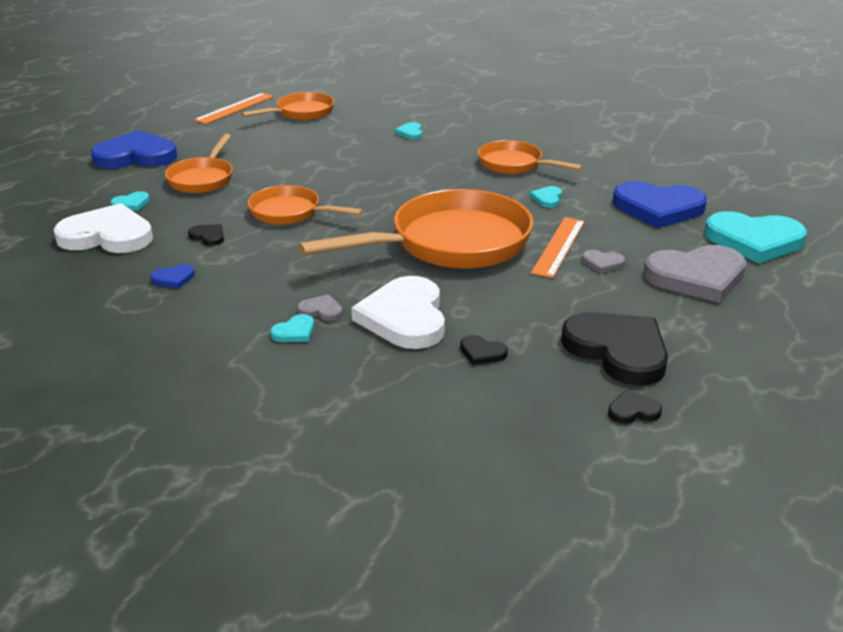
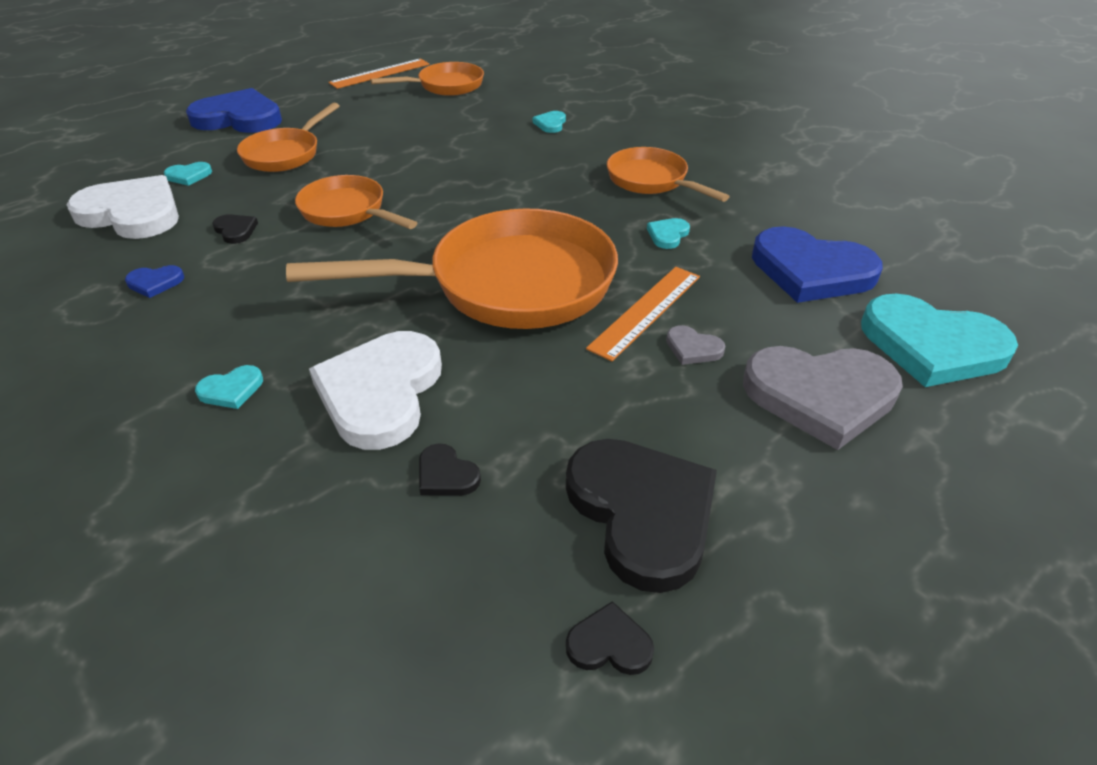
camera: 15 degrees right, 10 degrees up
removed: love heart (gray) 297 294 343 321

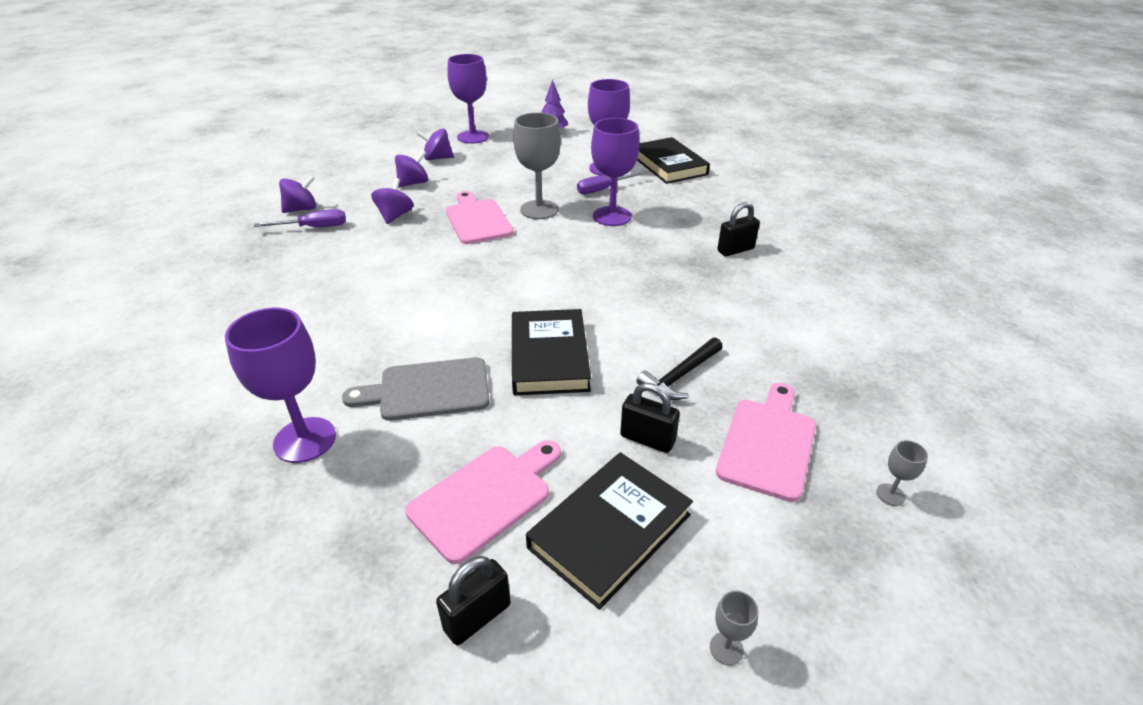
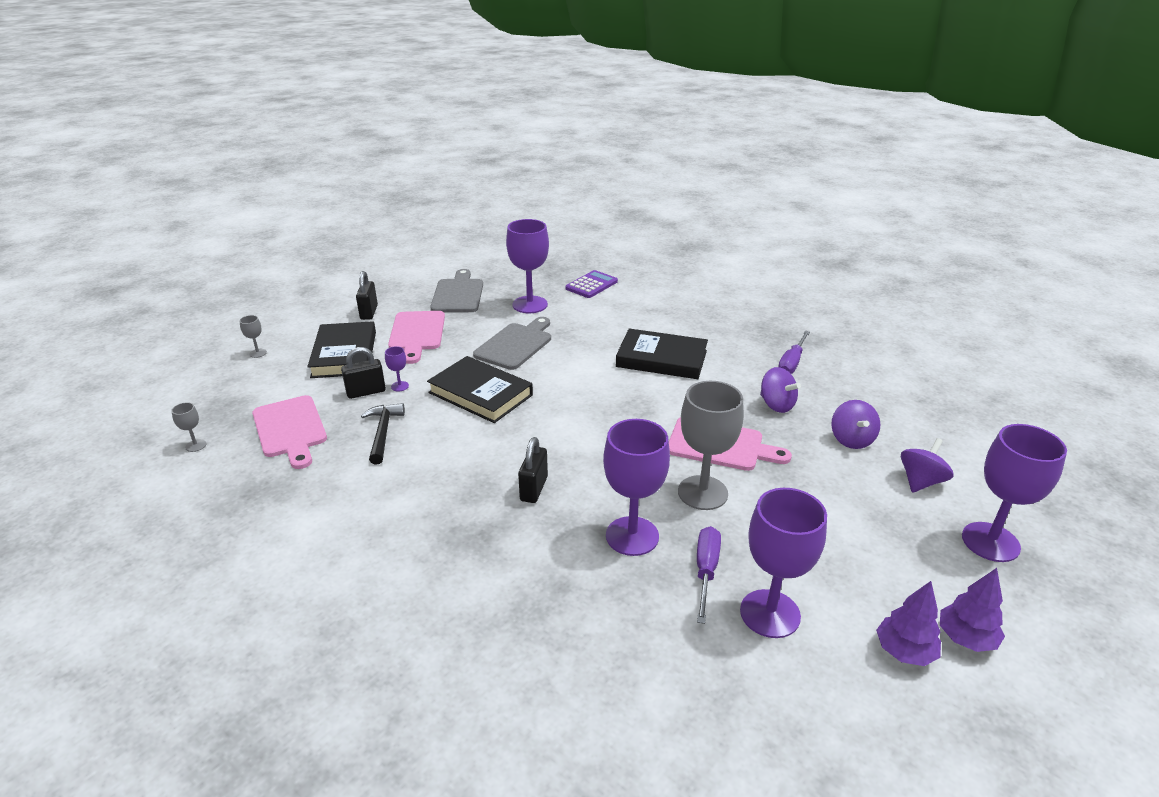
camera: 130 degrees right, 5 degrees down
removed: spinning top (purple) 279 175 316 213
added: wine glass (purple) 385 346 409 391; bread board (gray) 430 269 483 312; pocket calculator (purple) 565 270 618 298; tree (purple) 876 581 941 666
moved: small lock (jet-black) 717 202 760 257 to 518 437 548 503; hardback (jet-black) 637 137 710 184 to 616 328 708 379

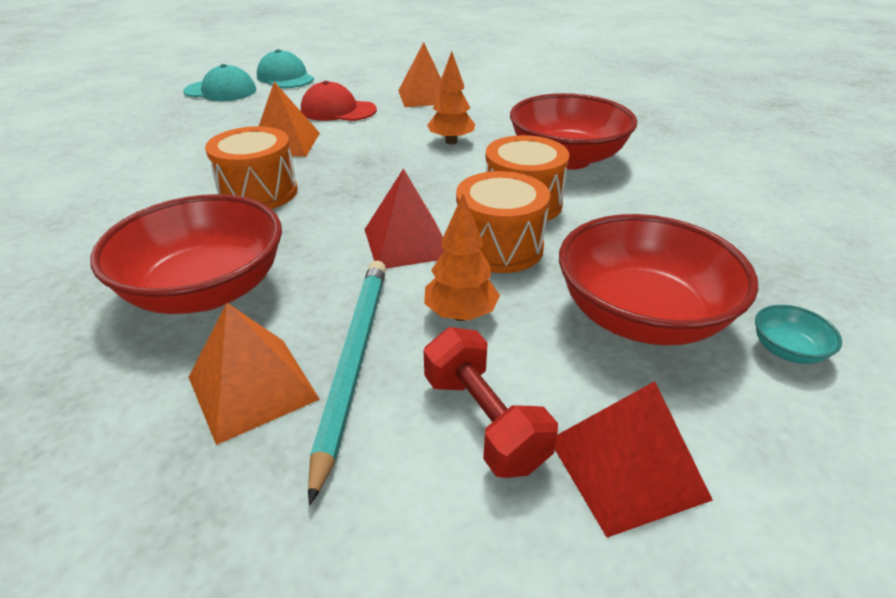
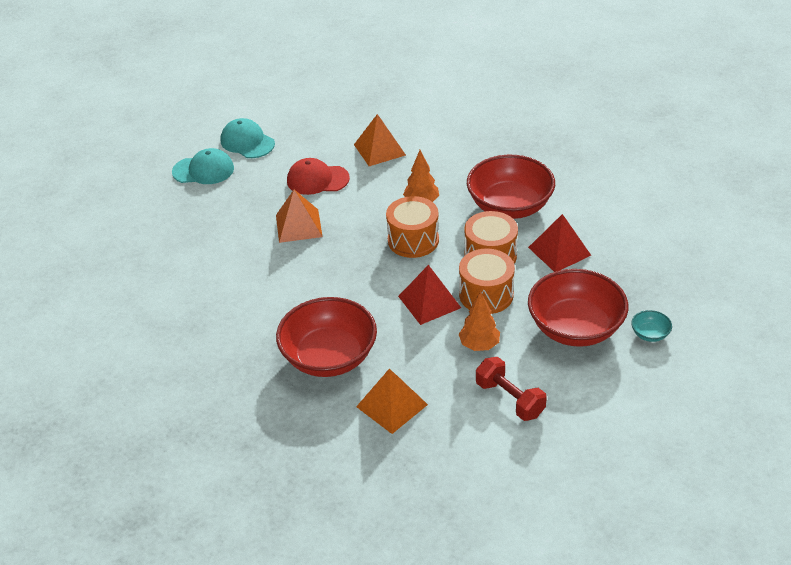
camera: 10 degrees left, 5 degrees up
removed: lead pencil (turquoise) 308 261 386 505
moved: snare drum (bright orange) 205 126 298 209 to 386 196 439 258; solid pyramid (red) 555 381 713 537 to 528 214 591 272

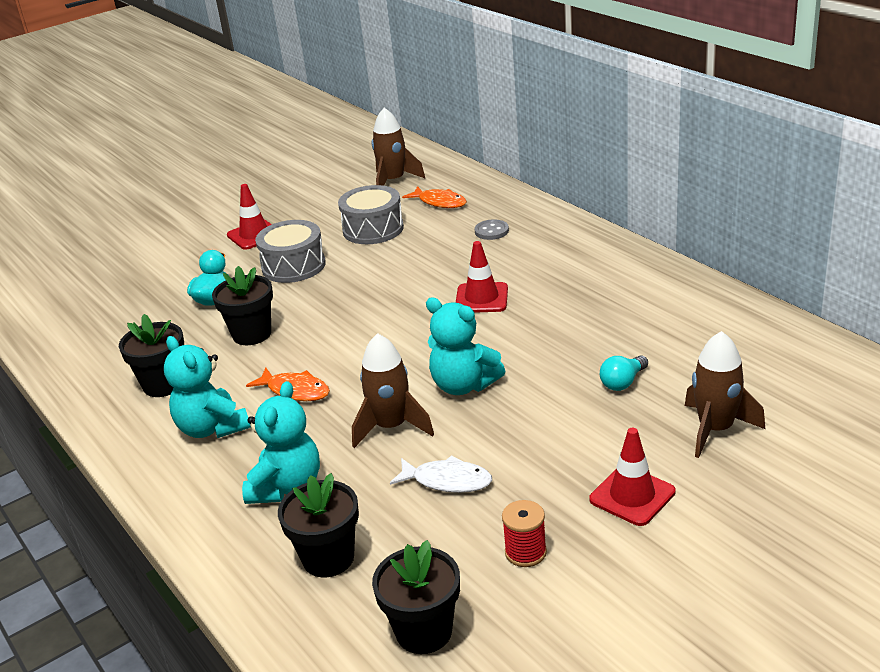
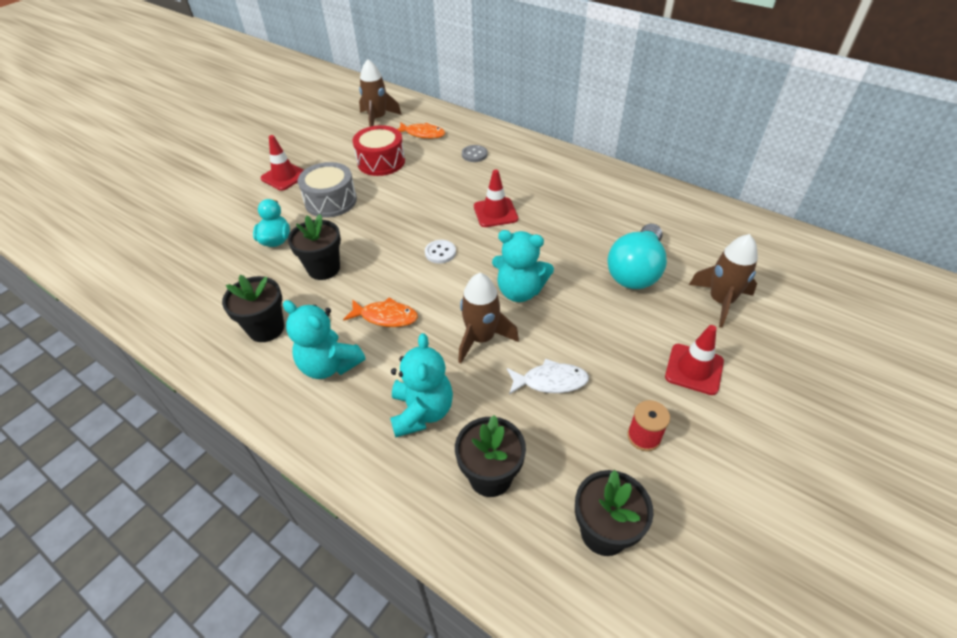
camera: 20 degrees left, 15 degrees up
added: shirt button (white) 425 240 456 264
recoloured: snare drum (gray) 338 185 404 244 to snare drum (red) 352 125 405 176
resized: lightbulb (turquoise) 600 355 648 391 = 607 224 667 289 x2.09

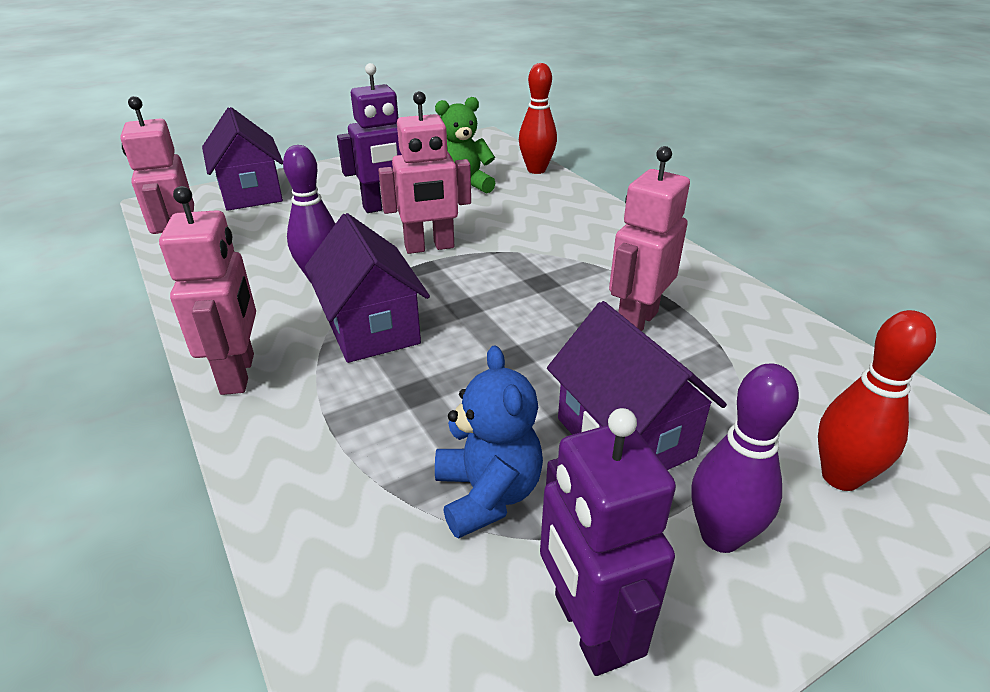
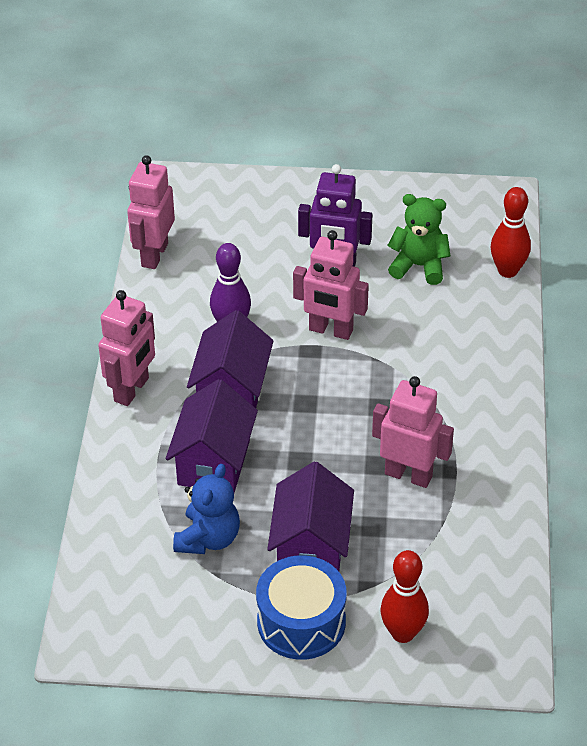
camera: 35 degrees right, 10 degrees up
removed: toy robot (purple) 540 408 676 676
moved: toy house (purple) 202 107 283 211 to 166 379 258 493
replaced: tenpin (purple) 691 363 799 553 to snare drum (blue) 256 555 346 660
turned: toy robot (rose-pink) 609 146 690 331 = 372 376 454 488 45 degrees clockwise

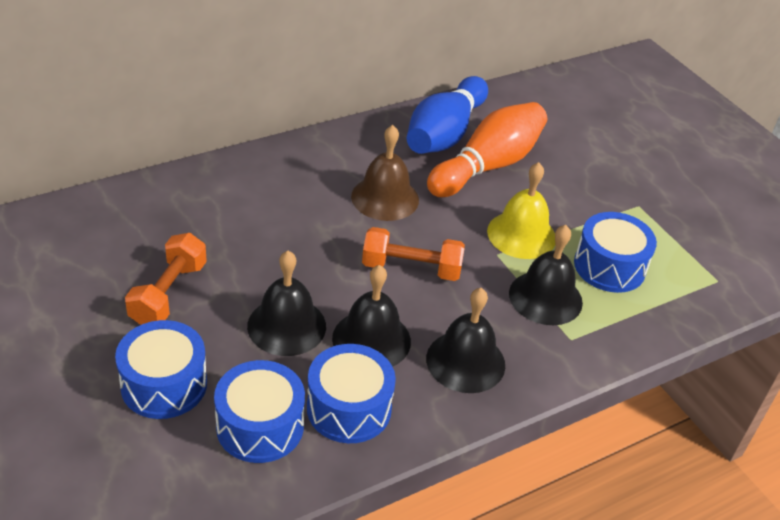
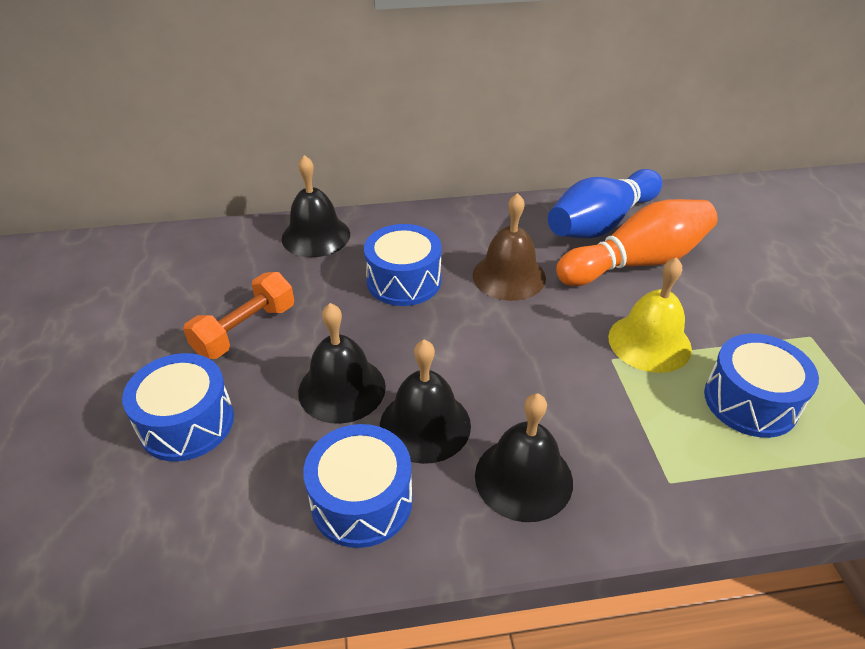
camera: 25 degrees right, 0 degrees up
removed: dumbbell (bright orange) 362 227 465 281
moved: school bell (jet-black) 509 225 583 325 to 282 155 350 257; snare drum (blue) 214 360 305 463 to 364 224 442 306

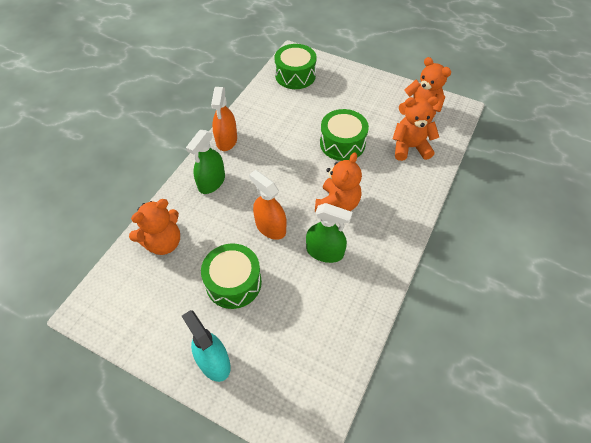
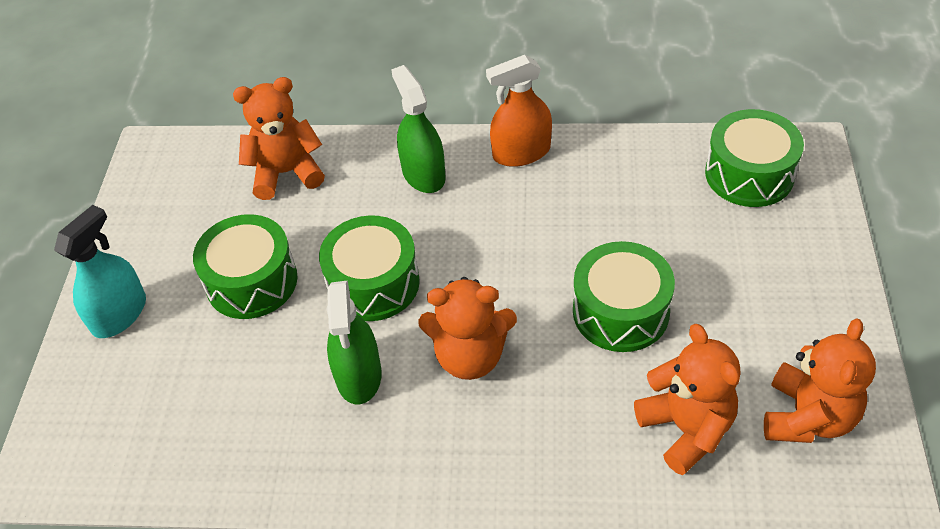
camera: 70 degrees right, 5 degrees down
replaced: spray cleaner (bright orange) 249 170 287 240 to snare drum (leaf-green) 319 215 420 321
turned: teddy bear (bright orange) 129 199 180 255 = 233 77 325 200 135 degrees clockwise; spray cleaner (leaf-green) 186 130 225 194 = 391 65 446 193 60 degrees clockwise

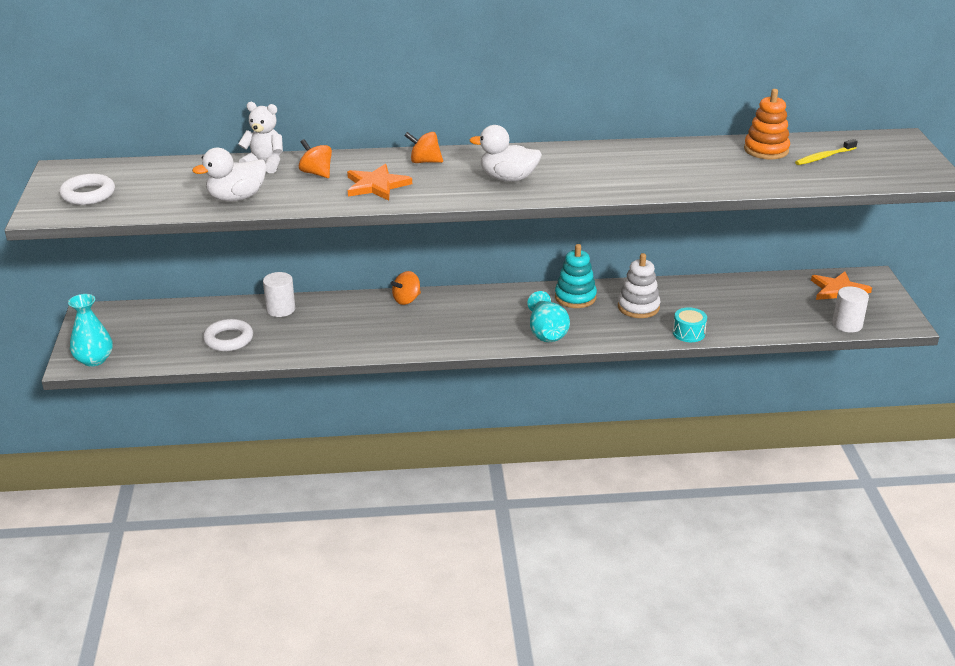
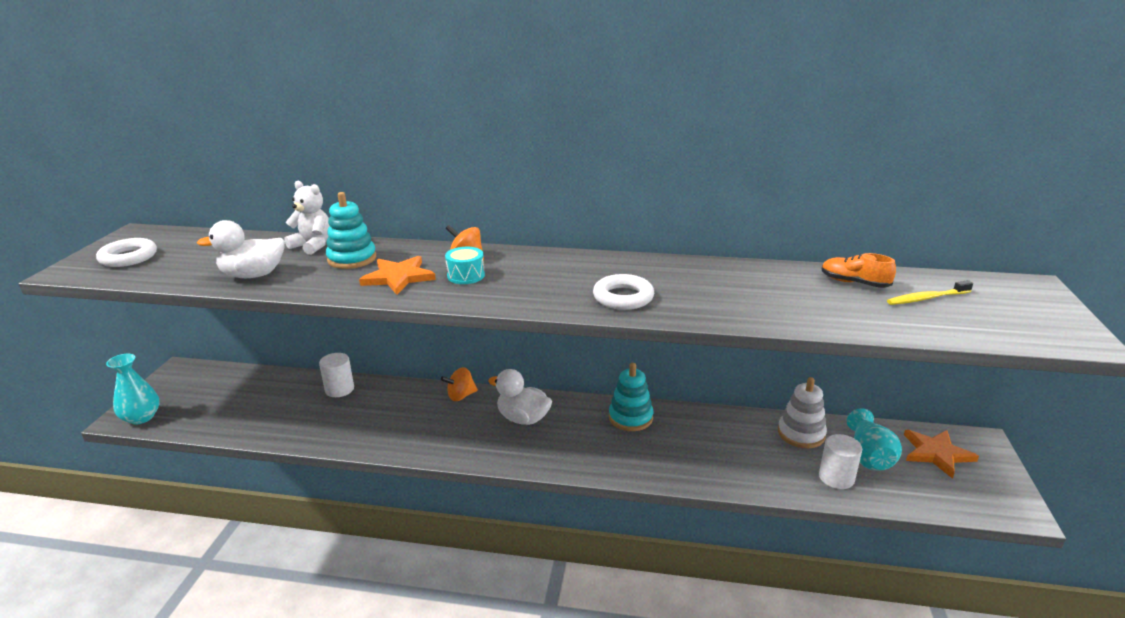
camera: 15 degrees right, 5 degrees down
moved: snare drum (turquoise) 673 307 707 342 to 445 247 485 284; duck (white) 469 125 542 182 to 488 369 552 425; torus (white) 203 319 253 352 to 593 274 654 310; stacking rings (white) 618 253 661 318 to 778 377 827 448; solid cylinder (white) 832 286 869 333 to 819 434 862 489; vase (turquoise) 527 291 570 342 to 847 408 902 471
replaced: spinning top (bright orange) 299 139 332 178 to stacking rings (turquoise) 326 192 376 269; stacking rings (bright orange) 744 89 790 159 to sneaker (bright orange) 822 253 896 288

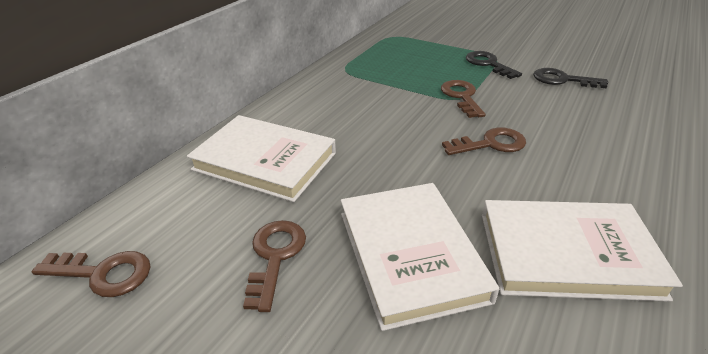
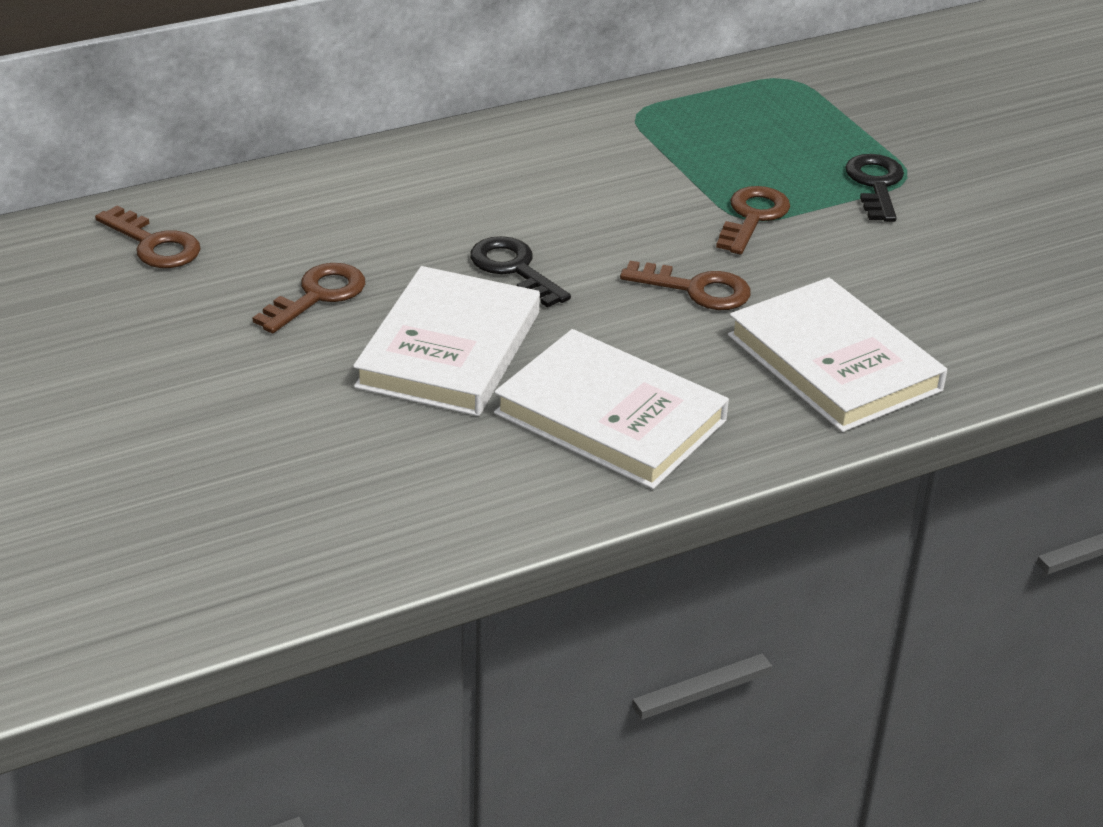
camera: 30 degrees right, 0 degrees up
moved: door key (jet-black) 533 68 608 88 to 470 236 571 308; hardback (white) 187 115 336 202 to 728 277 947 432

